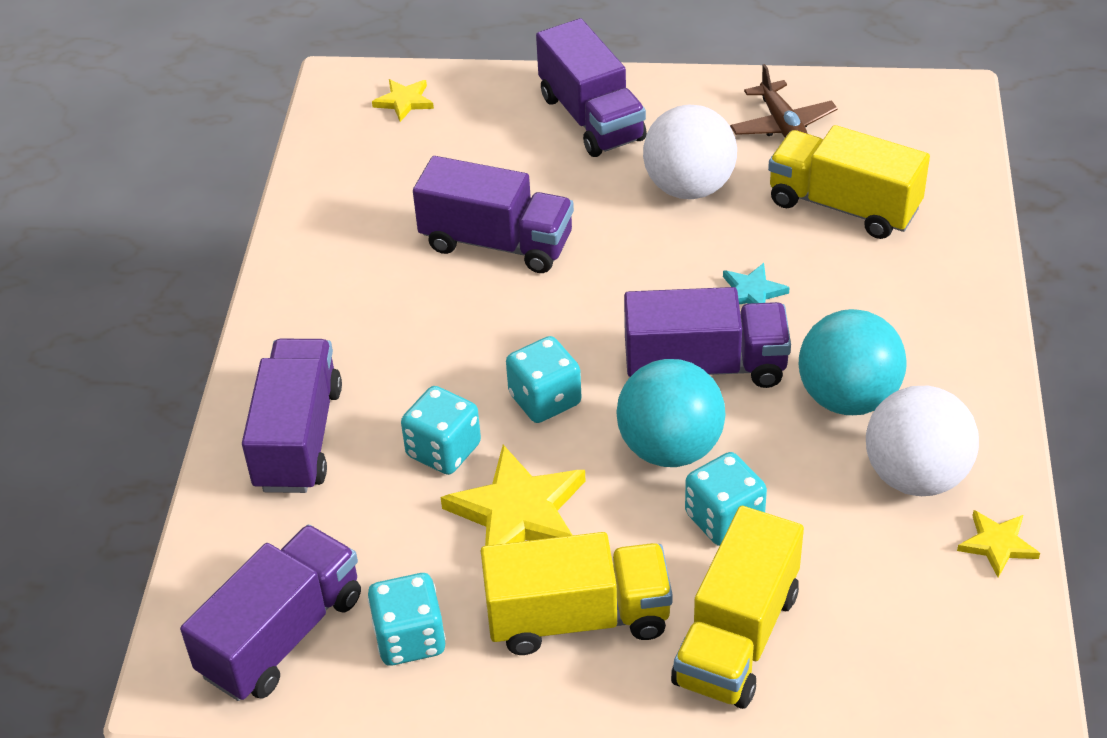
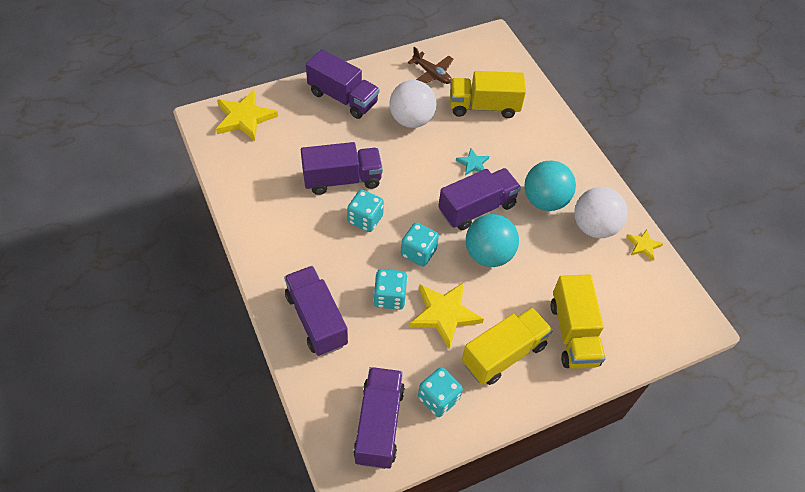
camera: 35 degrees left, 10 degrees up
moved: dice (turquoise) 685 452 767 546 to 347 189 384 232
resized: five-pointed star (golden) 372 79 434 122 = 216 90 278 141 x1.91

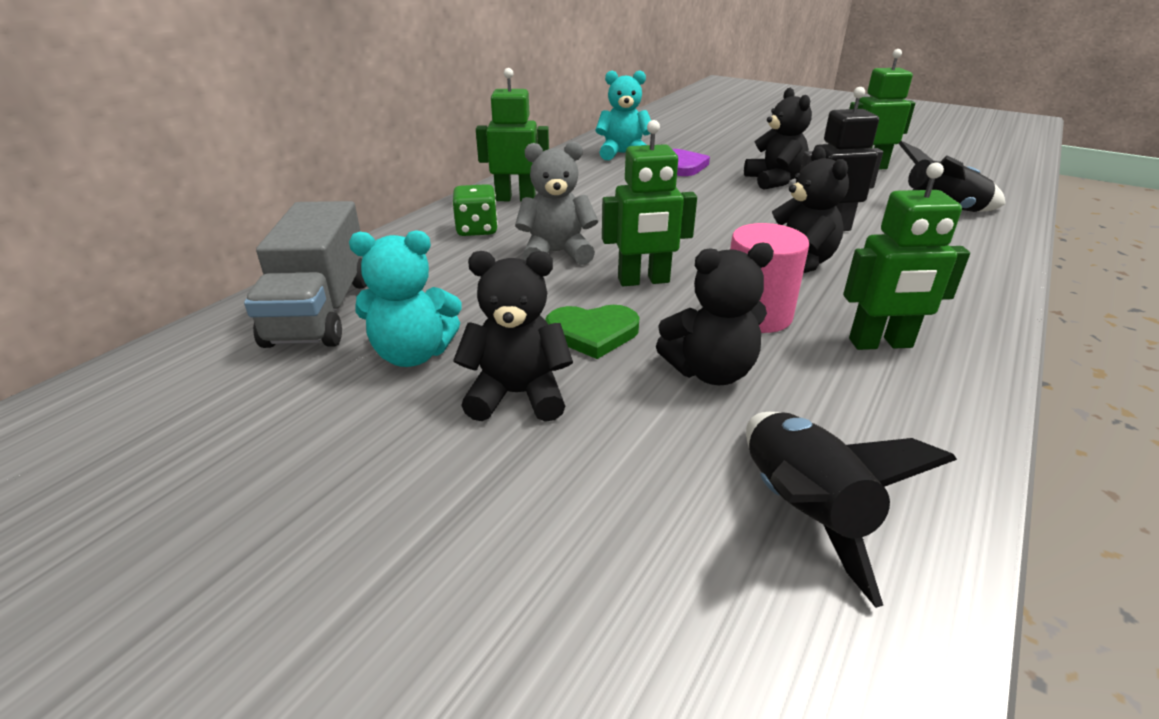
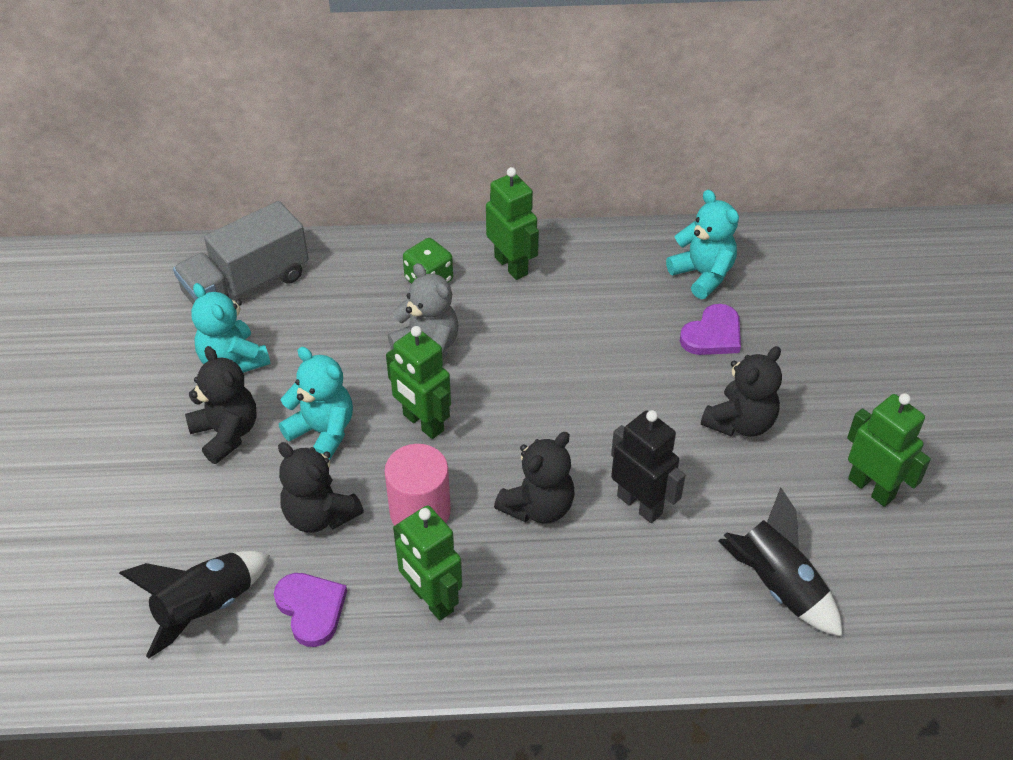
camera: 55 degrees right, 15 degrees up
added: love heart (purple) 274 573 347 647
replaced: love heart (leaf-green) 545 305 639 359 to teddy bear (turquoise) 279 347 353 460

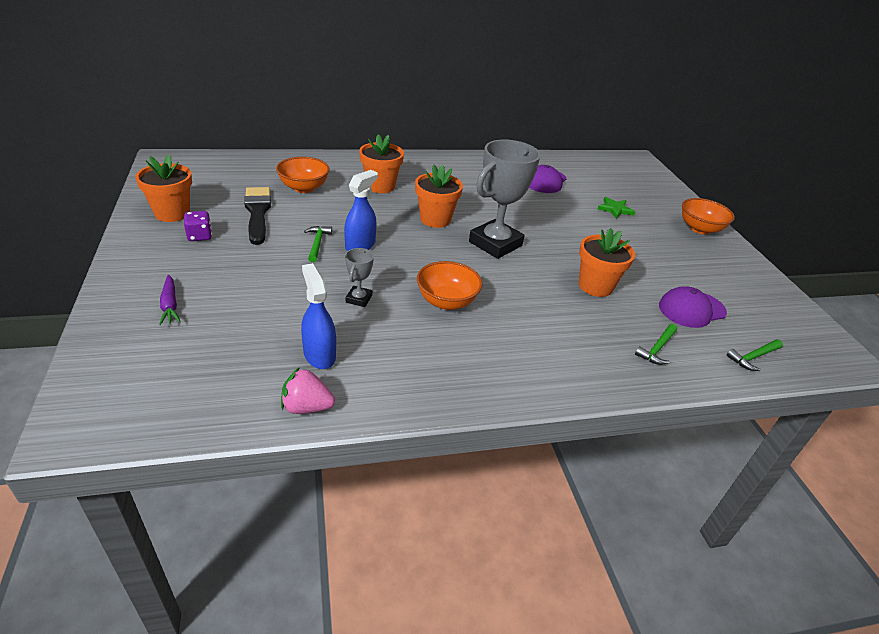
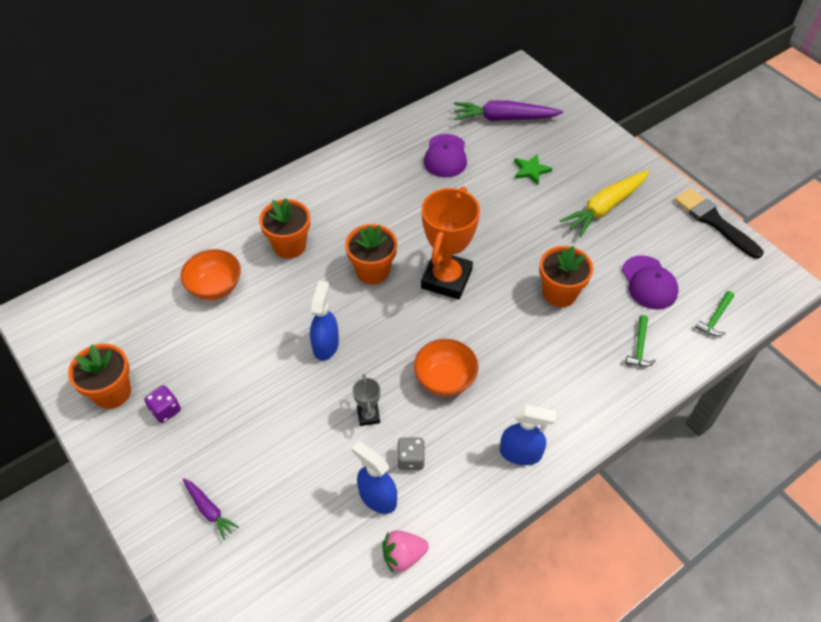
camera: 20 degrees left, 15 degrees up
removed: hammer (leaf-green) 304 226 332 262; bowl (bright orange) 682 198 735 234
added: dice (gray) 397 437 425 470; root vegetable (purple) 454 101 563 121; spray cleaner (blue) 500 405 556 465; root vegetable (golden) 559 170 649 237
moved: paint brush (jet-black) 244 187 271 245 to 674 188 763 259
recoloured: award cup (gray) 469 140 540 259 to award cup (bright orange) 421 186 480 300
turned: baseball cap (purple) 659 286 727 328 = 622 255 679 310 60 degrees counterclockwise

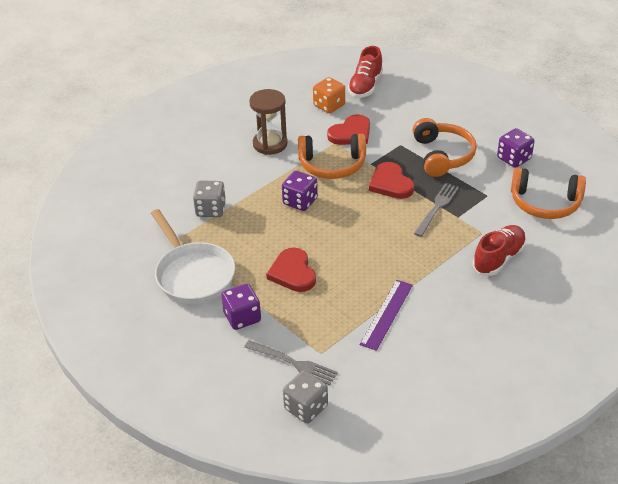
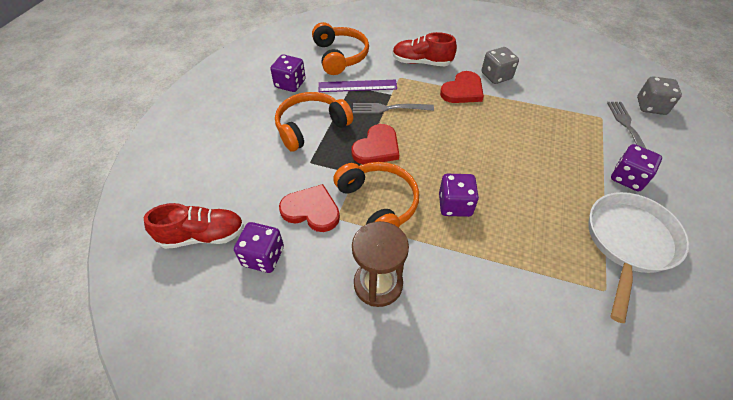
camera: 120 degrees left, 10 degrees up
moved: measuring stick (purple) 359 280 413 351 to 319 80 397 92; love heart (red) 266 248 316 292 to 440 71 484 103; dice (gray) 193 180 226 217 to 481 47 519 84
recoloured: dice (bright orange) 313 77 345 113 to dice (purple) 234 222 284 273

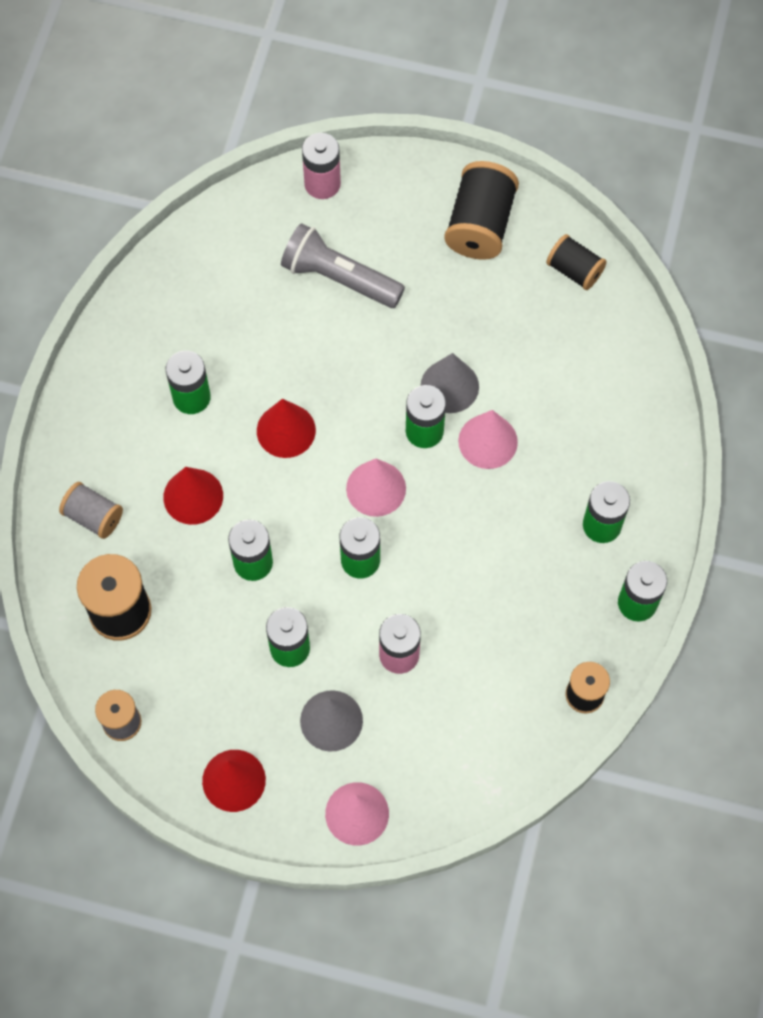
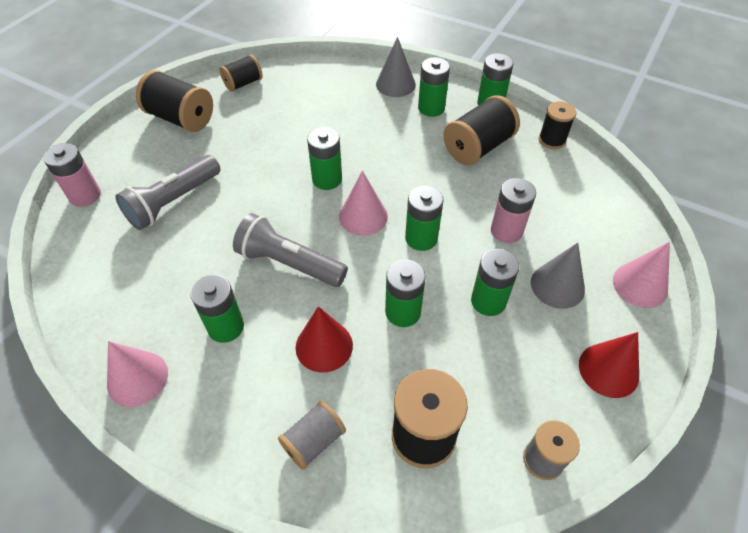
camera: 75 degrees left, 15 degrees down
added: spool (jet-black) 443 95 520 165
moved: cone (rose-pink) 458 410 518 469 to 107 341 168 407; cone (gray) 420 353 479 413 to 376 37 416 97
replaced: cone (red) 257 399 316 458 to flashlight (gray) 233 213 348 287

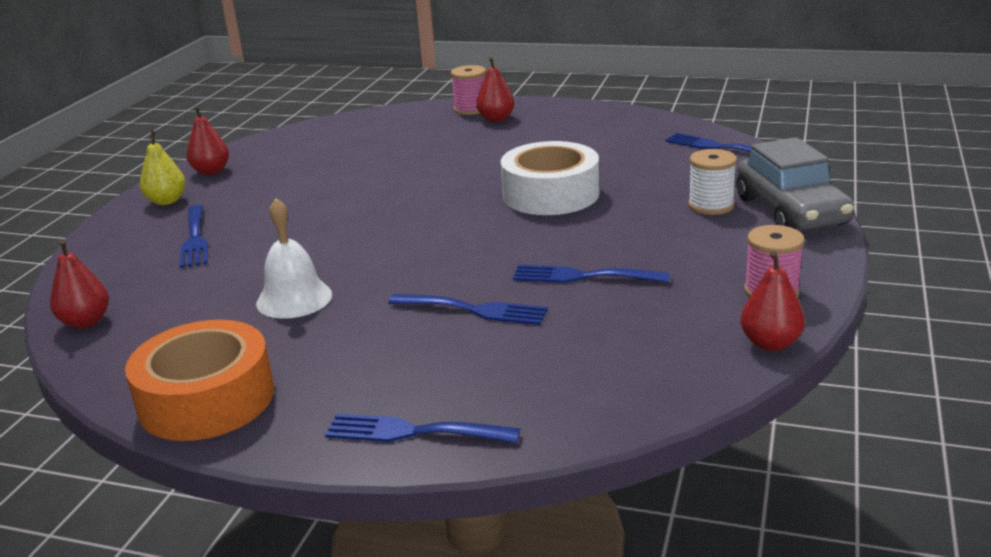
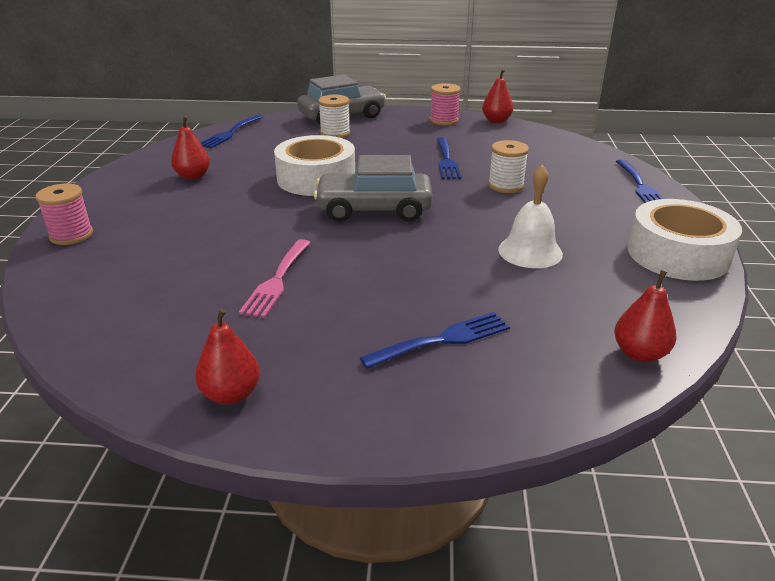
camera: 105 degrees left, 5 degrees up
removed: pear fruit (golden) 140 131 186 205
added: dinner fork (rose-pink) 239 239 310 318; car (gray) 314 155 433 222
moved: pear fruit (red) 476 57 514 122 to 171 116 210 180
replaced: dinner fork (blue) 388 294 548 325 to spool (white) 488 140 529 193
recoloured: sticky tape (bright orange) 125 320 274 441 to sticky tape (white) 628 199 742 281

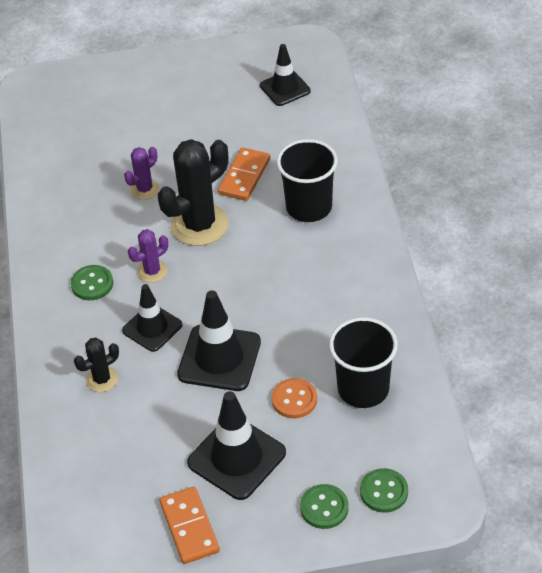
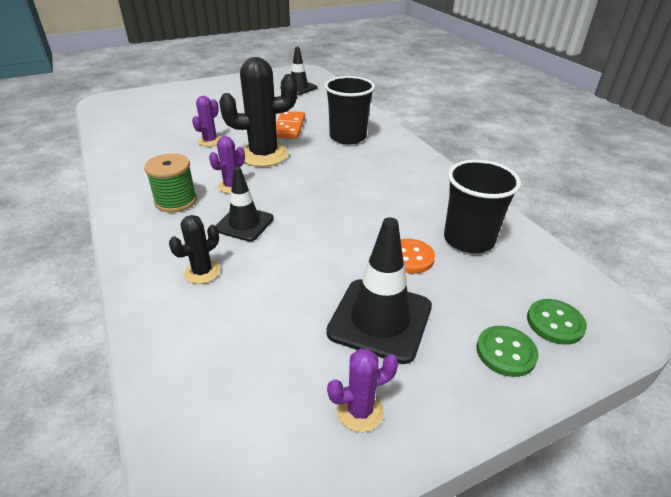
camera: 20 degrees left, 10 degrees down
removed: safety cone (jet-black) 177 290 261 391
replaced: shirt button (leaf-green) 71 265 113 300 to spool (leaf-green) 144 153 197 212; domino piece (bright orange) 160 487 220 564 to cactus (purple) 327 348 399 432
turned: cactus (jet-black) 158 139 229 246 = 219 57 297 167 45 degrees clockwise

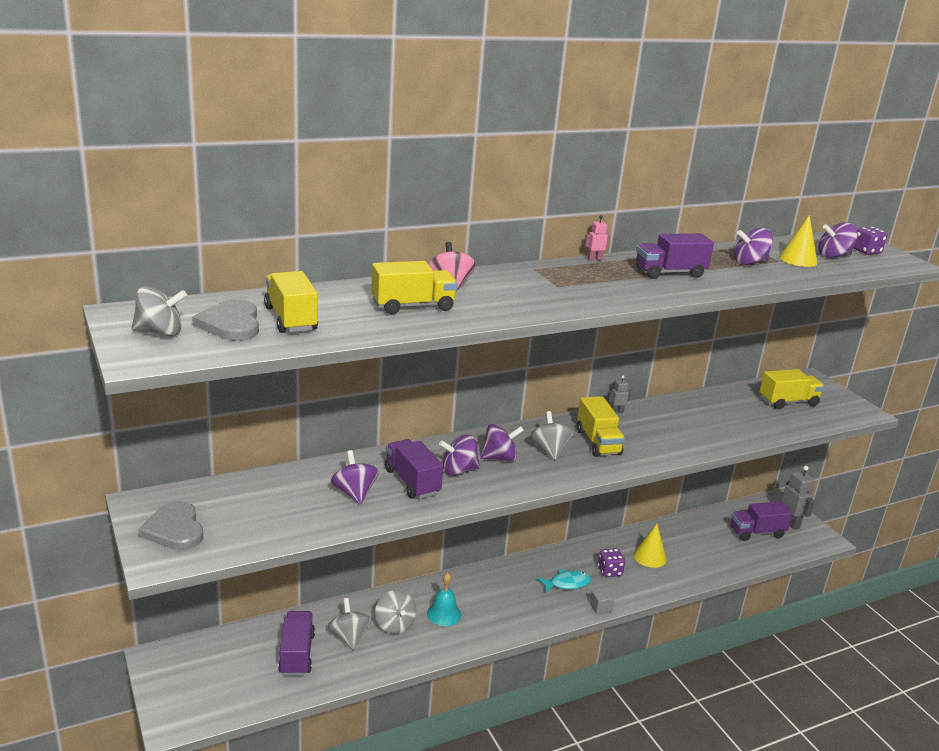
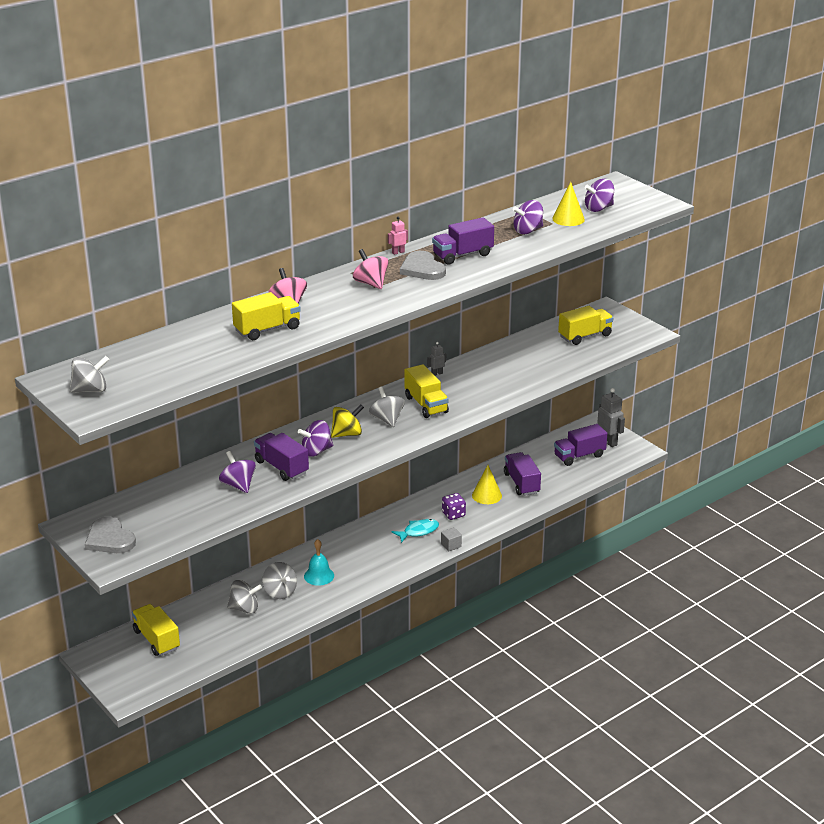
camera: 10 degrees left, 5 degrees up
removed: dice (purple) 853 227 887 255
added: spinning top (rose-pink) 353 249 389 289
moved: toy truck (golden) 264 271 318 333 to 132 604 180 656; love heart (gray) 192 299 259 341 to 400 251 446 280; toy truck (purple) 278 611 315 676 to 504 452 541 496
recoloured: spinning top (purple) 480 424 524 462 to spinning top (golden) 331 404 364 438
turned: spinning top (gray) 328 598 371 650 = 227 580 262 614 120 degrees clockwise

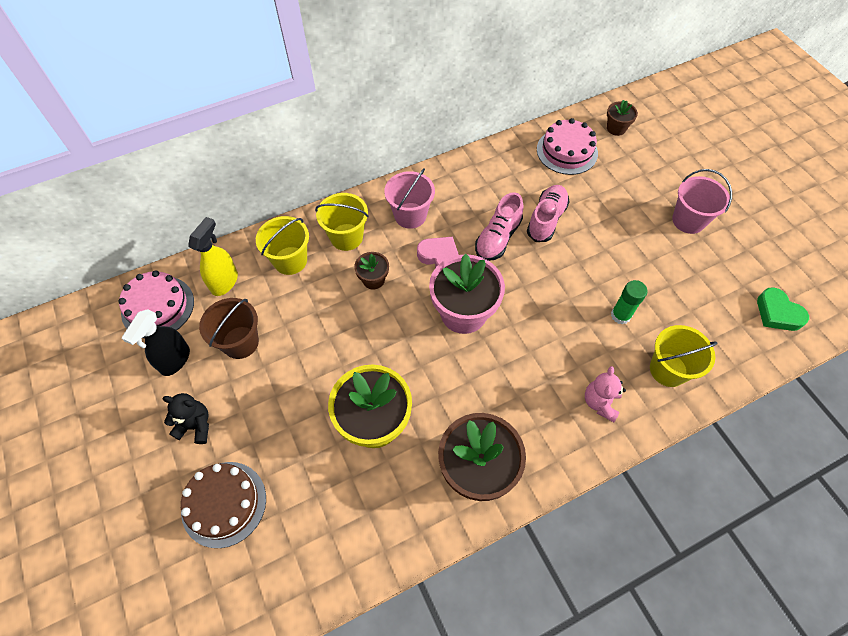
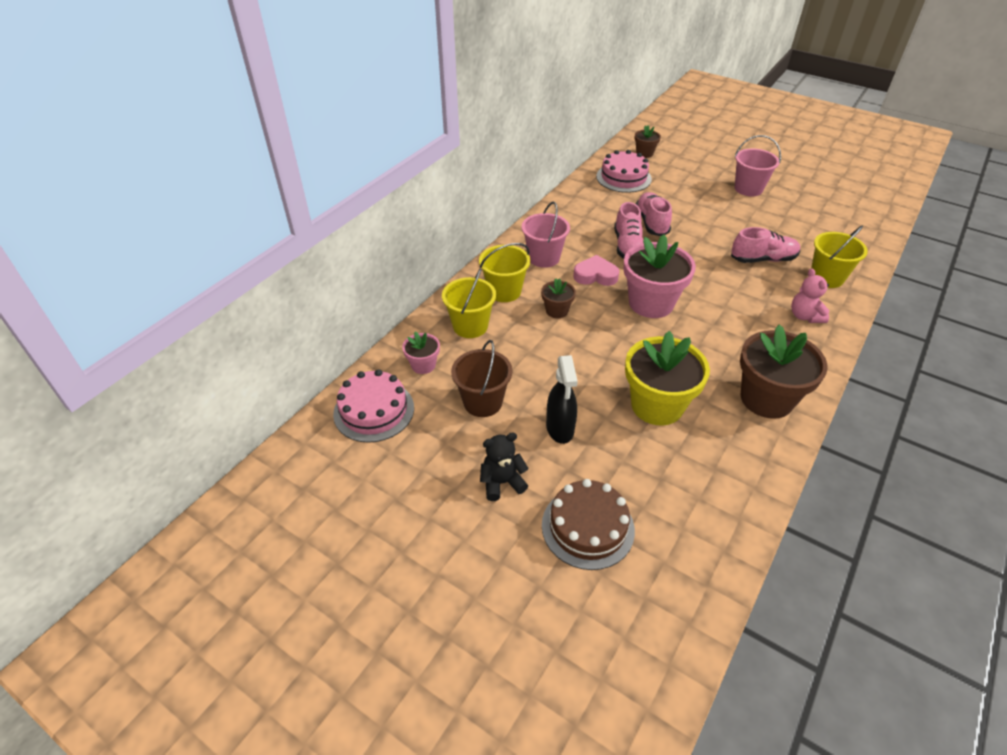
camera: 30 degrees left, 15 degrees down
removed: love heart (leaf-green) 757 287 809 331
moved: spray cleaner (jet-black) 122 309 190 376 to 546 355 578 444
replaced: spray cleaner (golden) 188 217 238 296 to flower pot (rose-pink) 402 331 440 374; stick of glue (leaf-green) 611 280 648 324 to sneaker (rose-pink) 731 227 800 263

